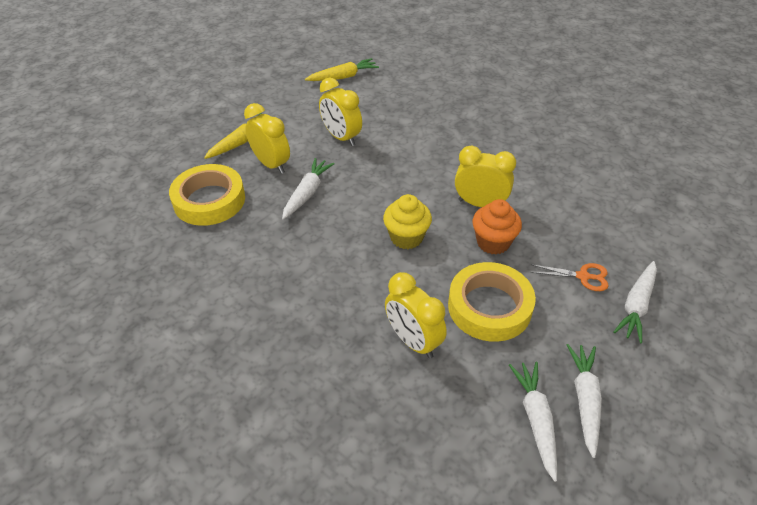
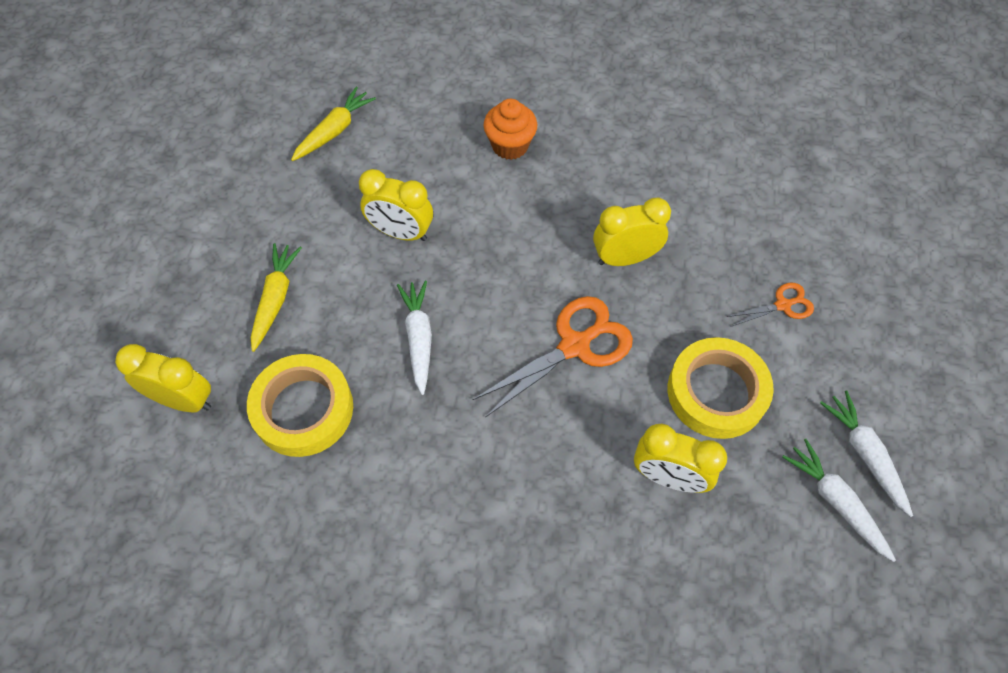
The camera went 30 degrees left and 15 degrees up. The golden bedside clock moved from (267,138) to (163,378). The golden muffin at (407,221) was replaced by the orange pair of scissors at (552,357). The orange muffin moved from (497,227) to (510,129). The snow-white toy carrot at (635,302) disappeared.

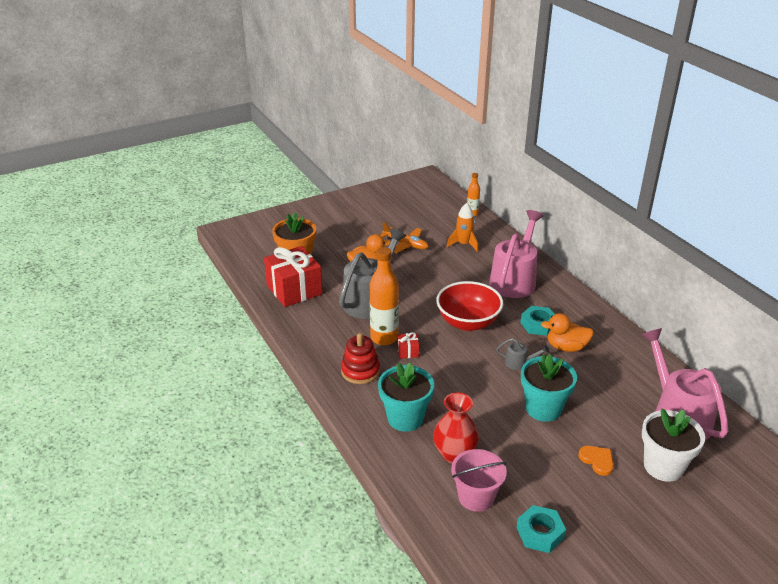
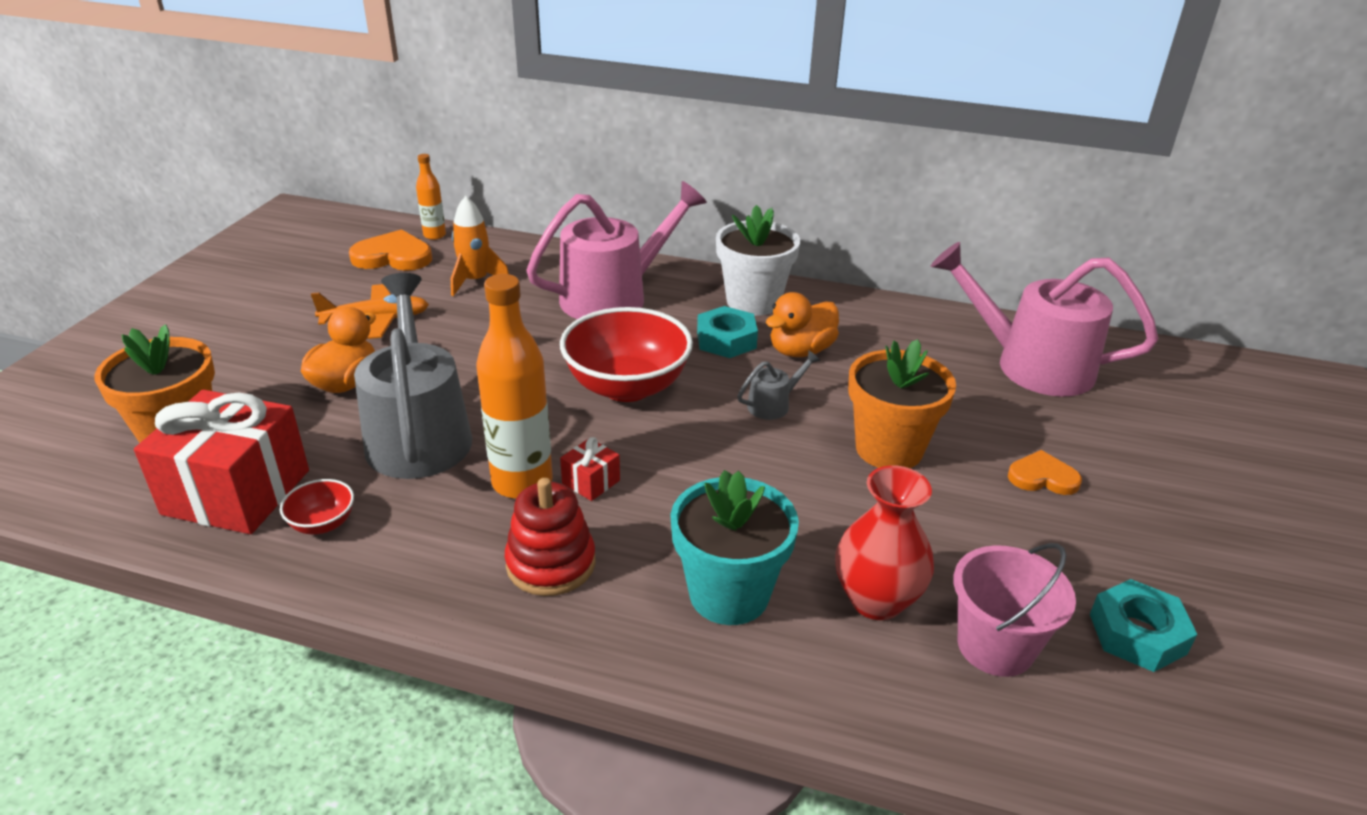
The camera went 45 degrees left and 0 degrees up. The pink watering pot at (516,254) turned 75 degrees clockwise. The turquoise plant pot at (549,388) became the orange plant pot at (902,403). The snow-white plant pot moved from (673,445) to (758,260). The red bowl at (317,506) appeared. The orange love heart at (390,250) appeared.

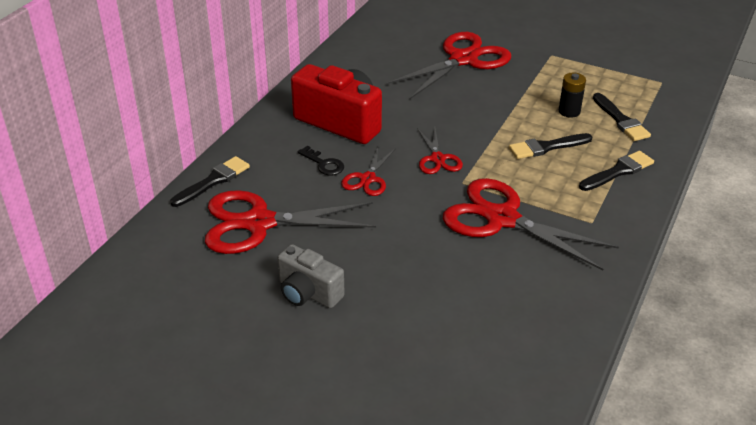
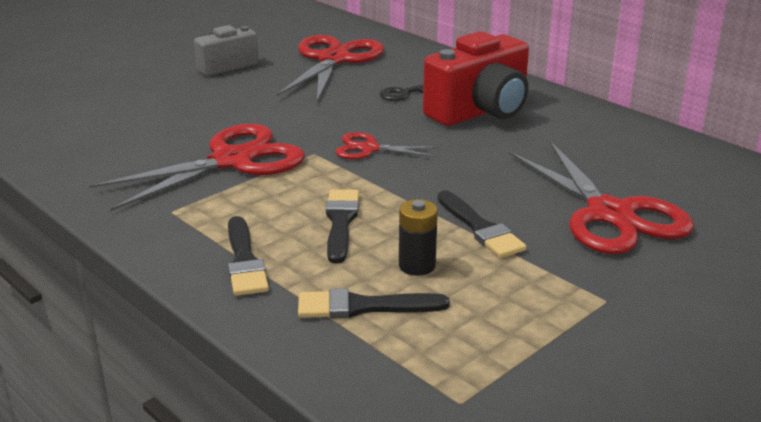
The camera went 110 degrees right and 10 degrees down. The black paint brush moved from (210,181) to (482,224). The red pair of scissors at (368,170) disappeared.

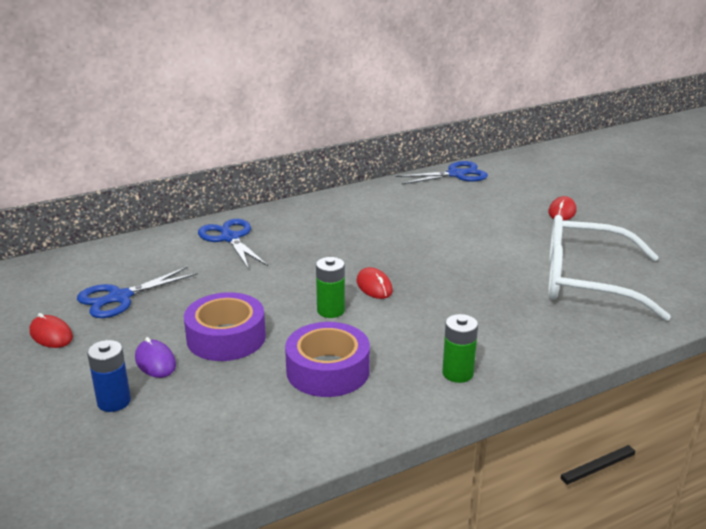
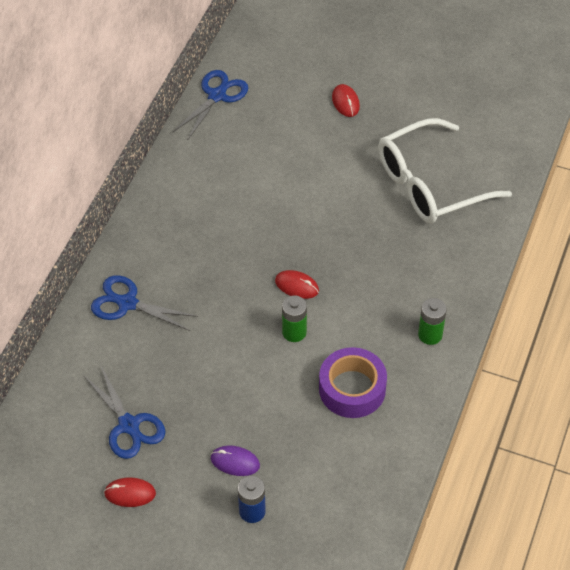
The camera went 40 degrees left and 25 degrees up. The royal blue pair of scissors at (137,292) turned 45 degrees counterclockwise. The purple tape at (225,326) disappeared.

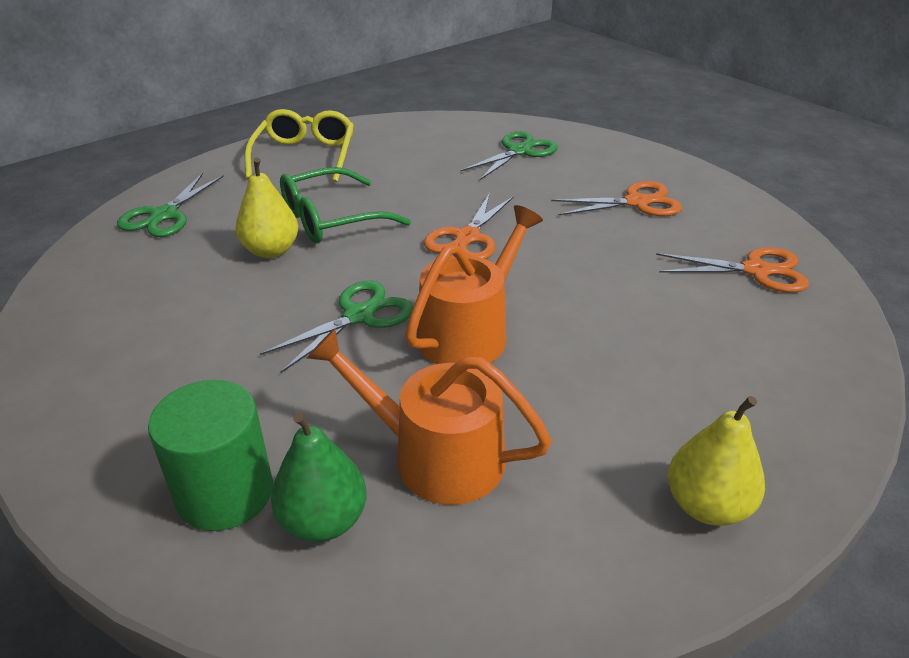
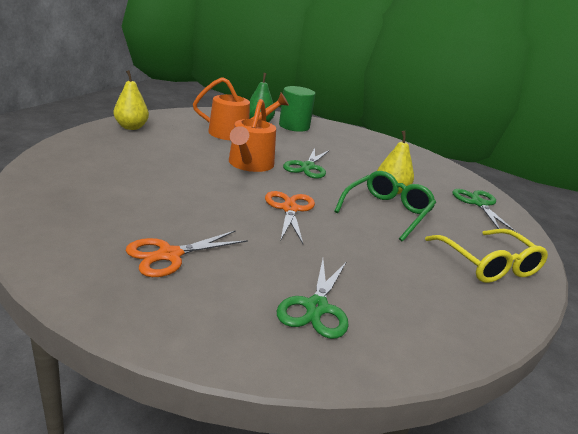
The camera went 150 degrees right and 10 degrees down. The orange pair of scissors at (732,270) disappeared.

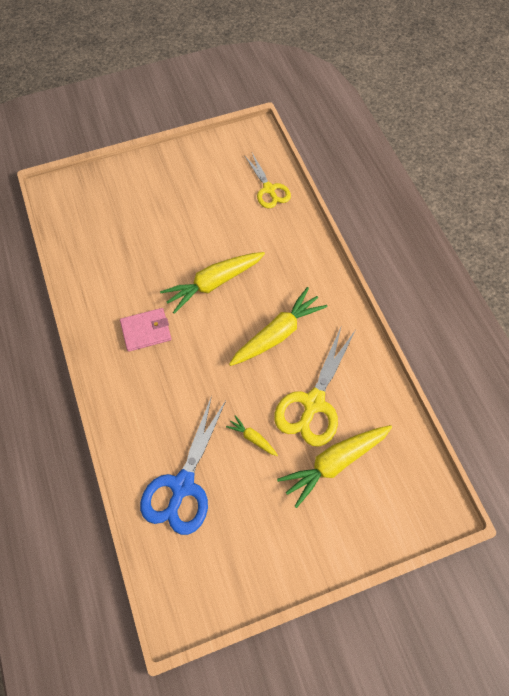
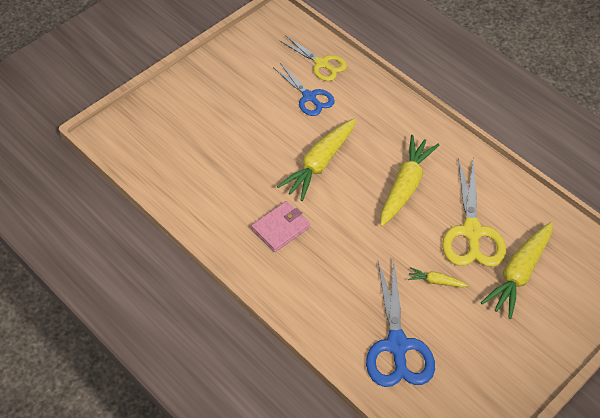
The camera went 25 degrees left and 10 degrees down. The royal blue pair of scissors at (304,89) appeared.

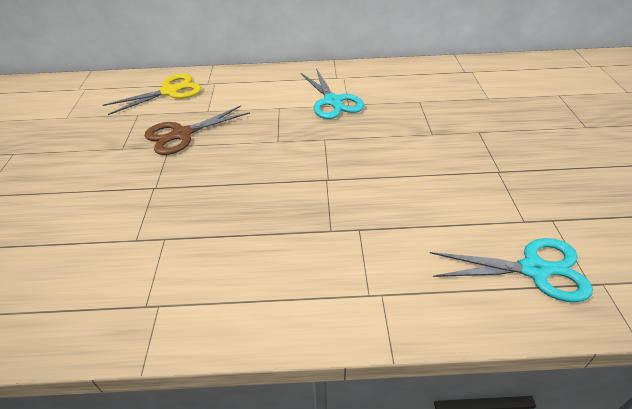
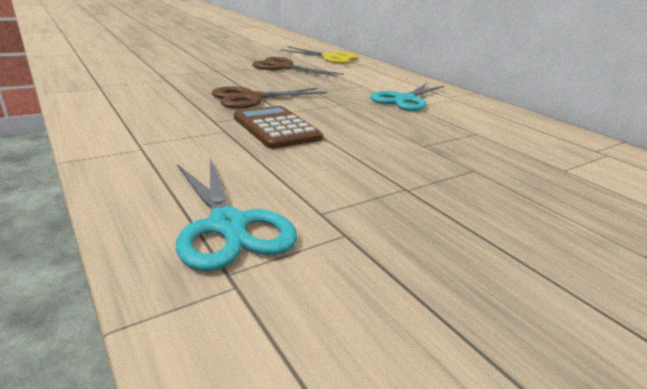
The camera went 55 degrees right and 15 degrees down. The dark brown pair of scissors at (269,97) appeared. The dark brown adding machine at (278,127) appeared.

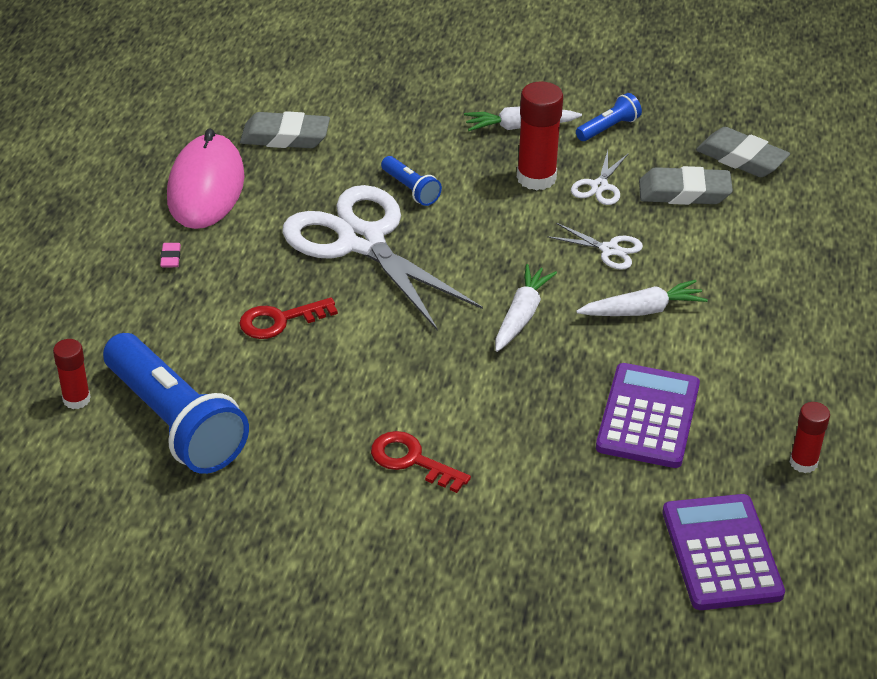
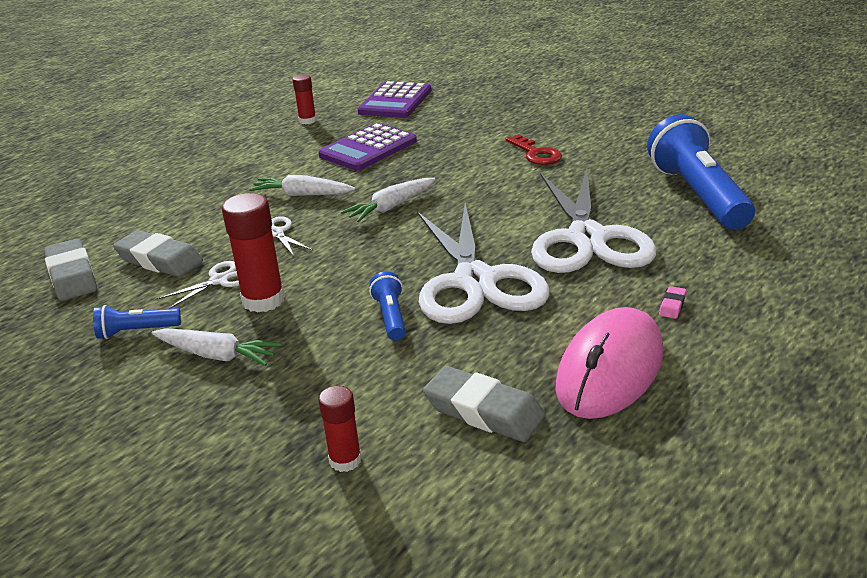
The camera went 150 degrees left and 10 degrees down. The red stick of glue moved from (72,374) to (340,428). The red key at (288,318) was replaced by the snow-white pair of scissors at (594,221).

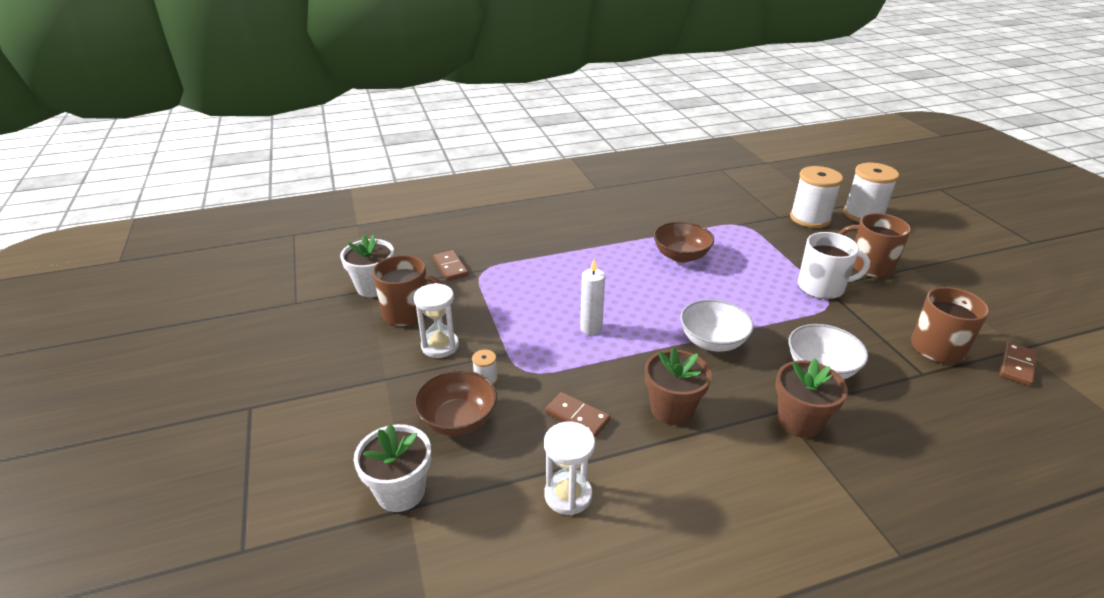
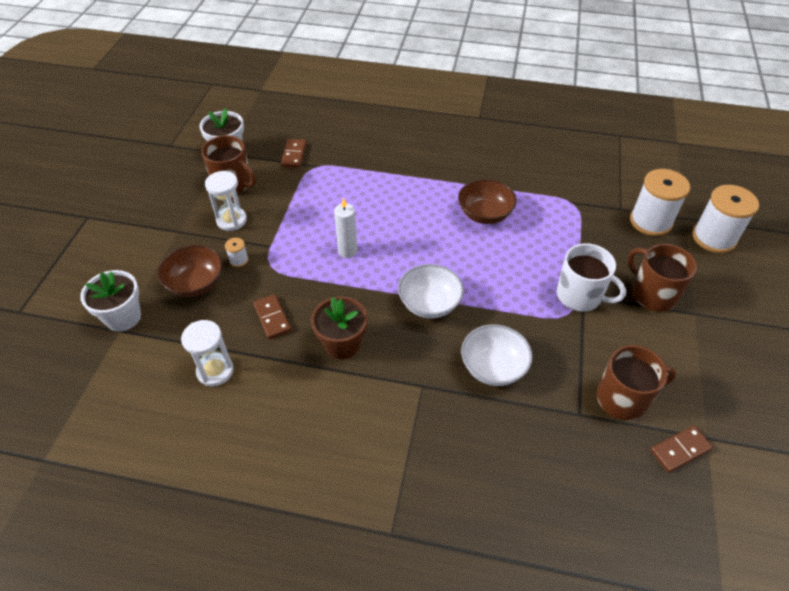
The camera went 30 degrees right and 15 degrees up. The dark brown plant pot at (811,398) disappeared.

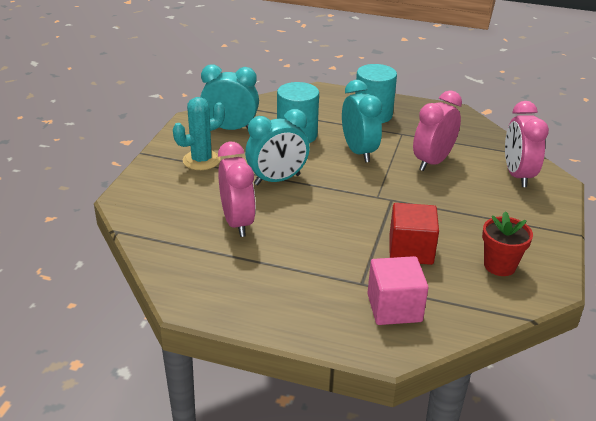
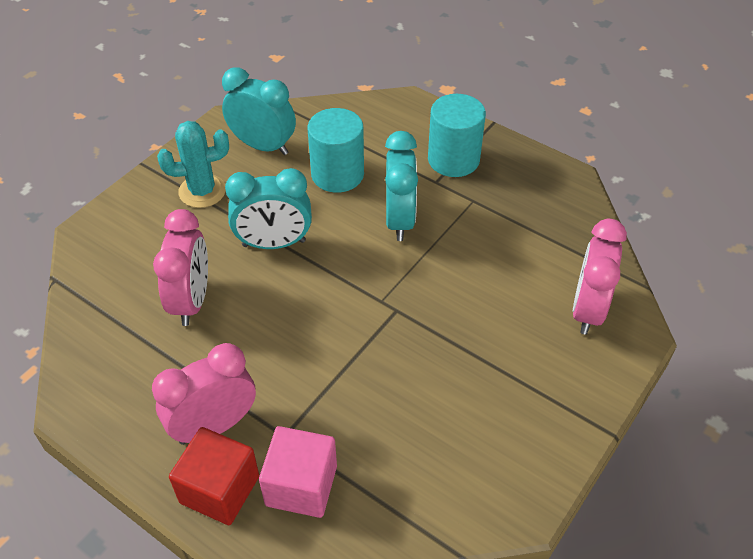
The camera went 20 degrees right and 15 degrees up. The red solid cube moved from (414,234) to (214,476). The pink bedside clock moved from (437,131) to (204,394). The red plant pot at (507,243) disappeared.

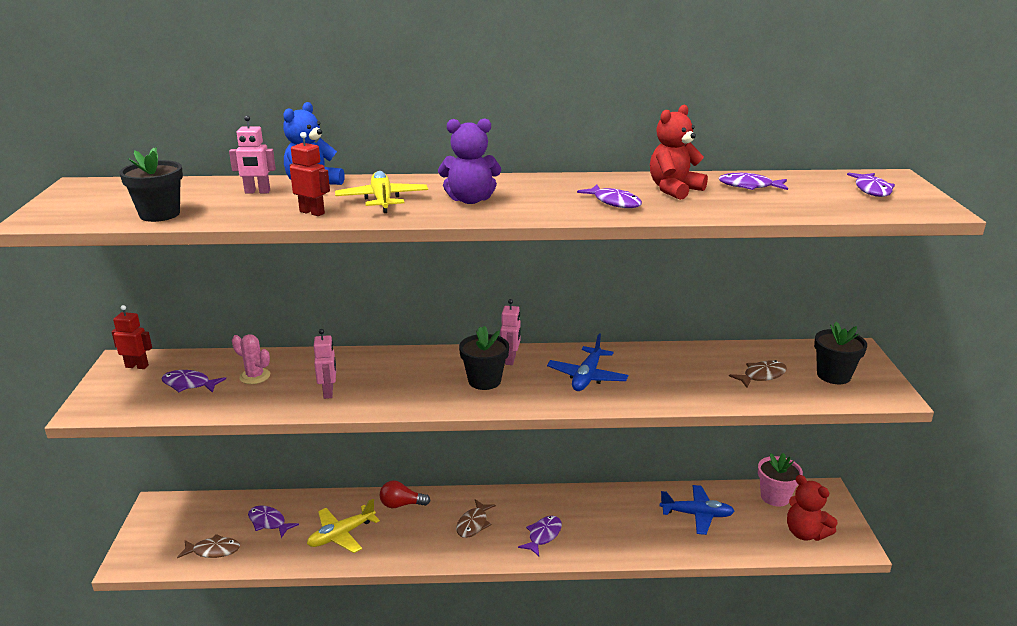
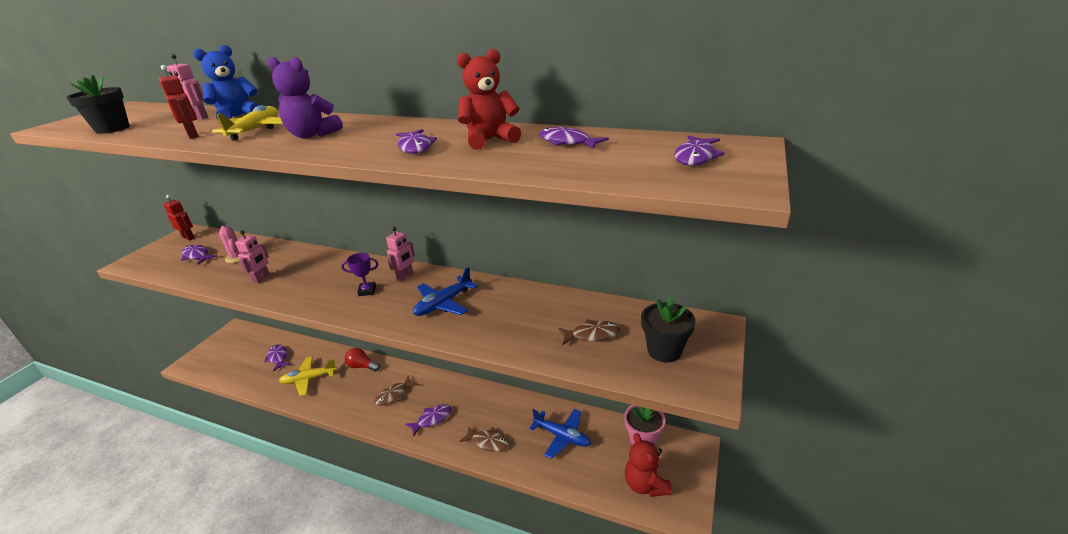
The camera went 25 degrees right and 5 degrees up. The dark brown fish figure moved from (208,546) to (484,439). The black plant pot at (484,358) was replaced by the purple trophy at (360,274).

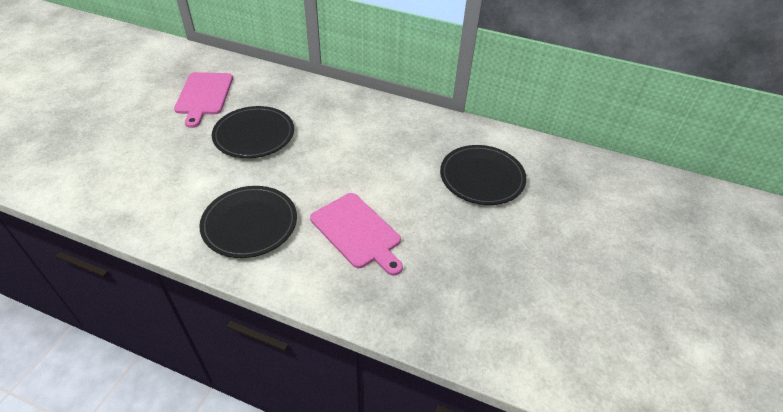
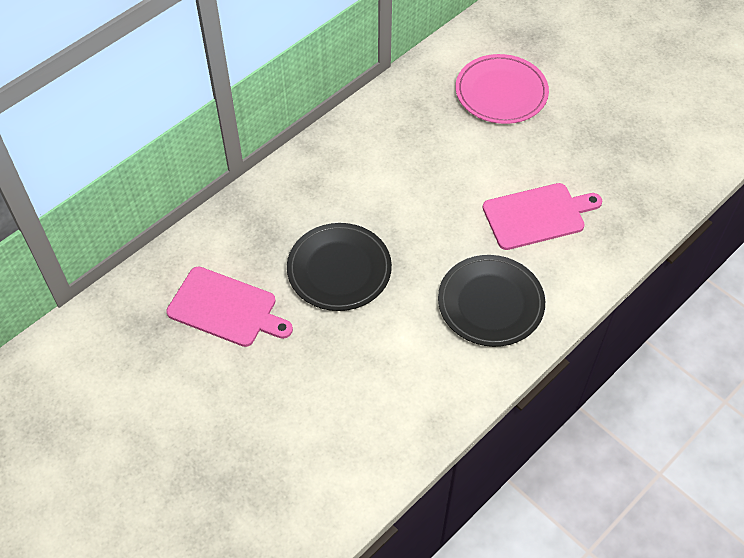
The camera went 65 degrees left and 10 degrees up. The black flat dish at (483,175) became the pink flat dish at (502,89).

